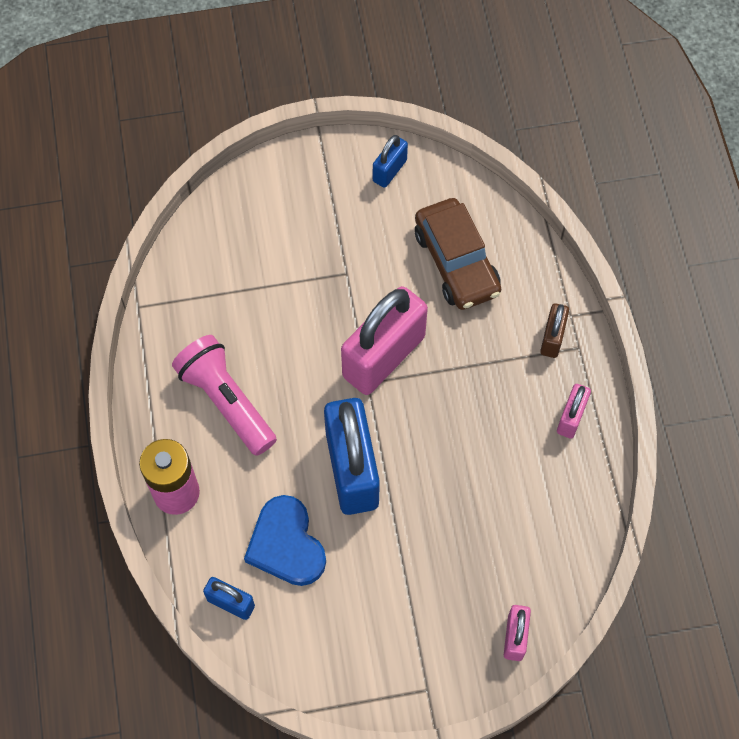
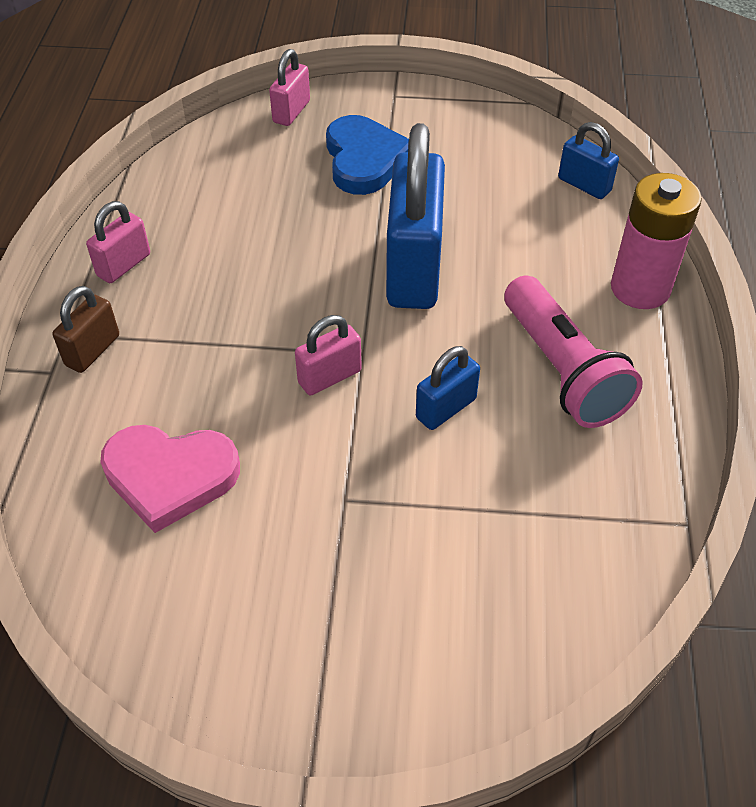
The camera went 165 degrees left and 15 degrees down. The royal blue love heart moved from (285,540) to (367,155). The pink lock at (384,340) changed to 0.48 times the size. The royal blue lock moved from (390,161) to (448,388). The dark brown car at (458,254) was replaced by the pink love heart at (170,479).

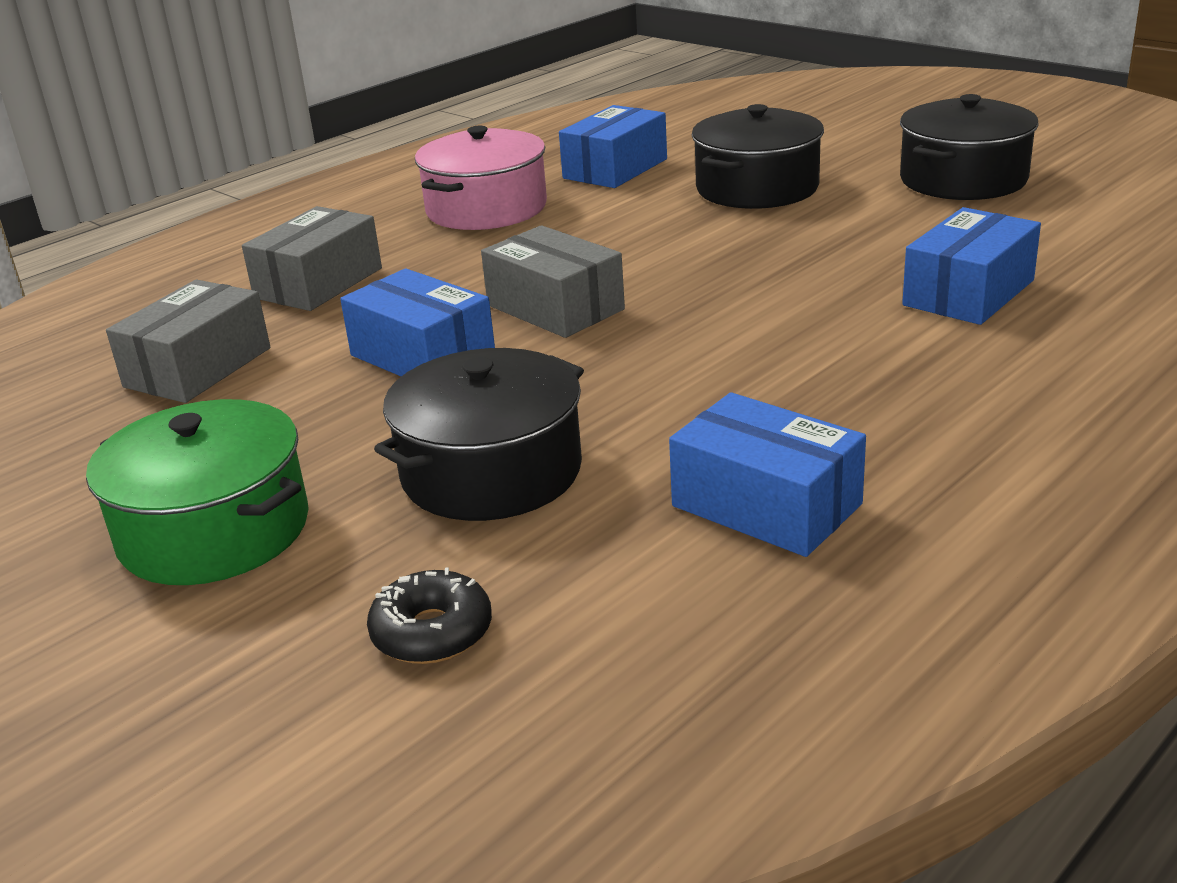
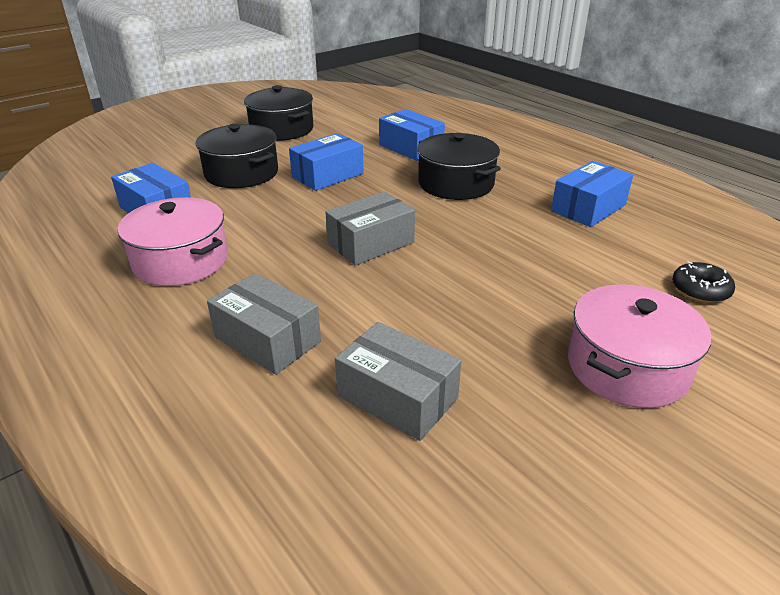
The camera went 85 degrees left and 5 degrees up. The green stockpot at (197,492) became the pink stockpot at (640,346). The royal blue package moved from (417,322) to (326,162). The black stockpot moved from (479,434) to (459,166).

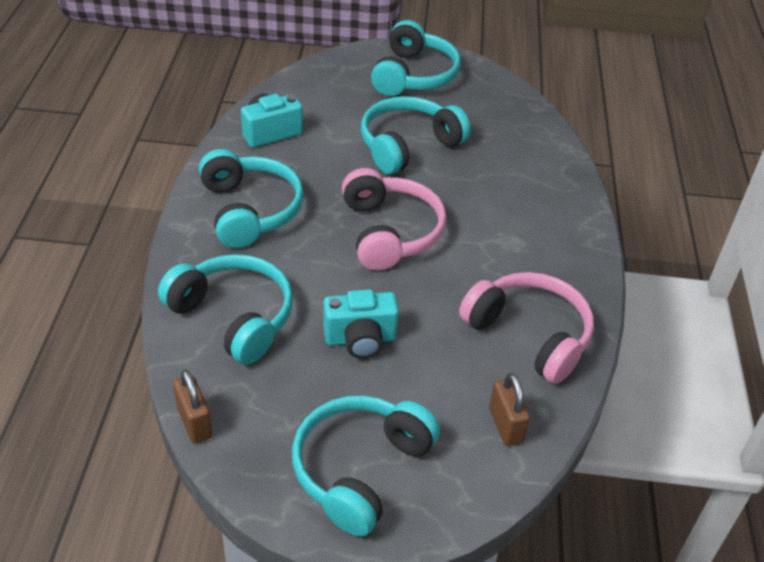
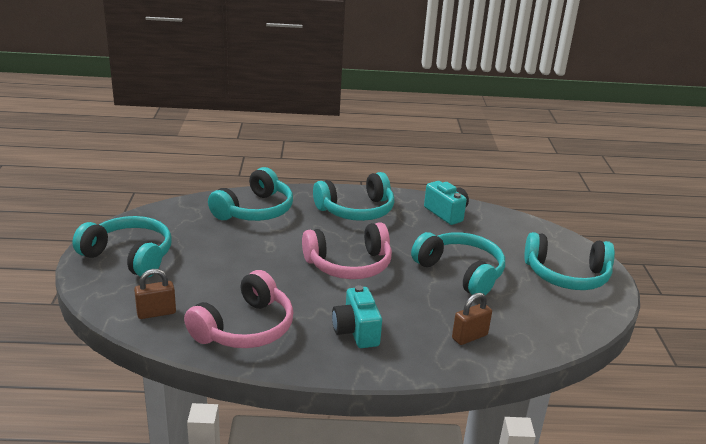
The camera went 85 degrees right and 15 degrees down. The dark brown lock moved from (193,406) to (472,319). The turquoise photo camera moved from (361,324) to (357,316).

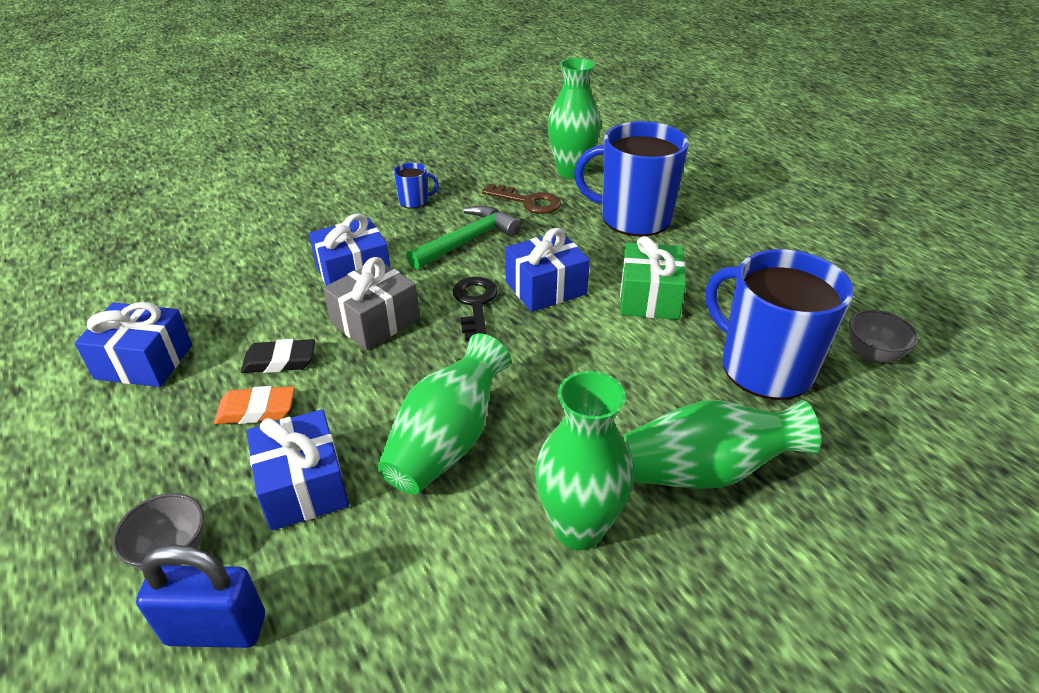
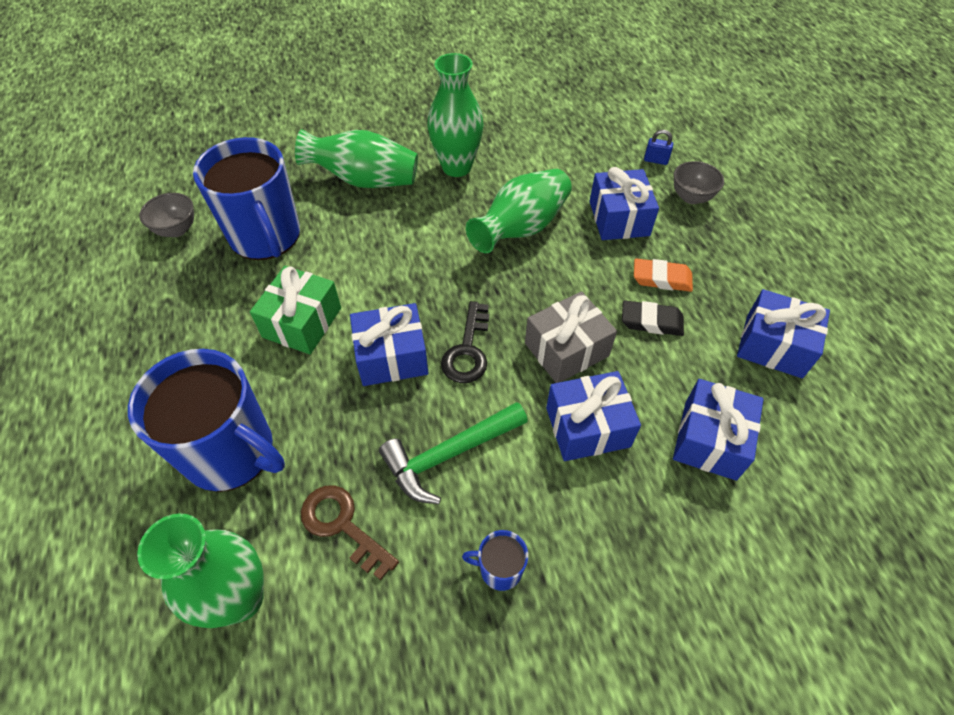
The camera went 165 degrees left and 15 degrees up. The royal blue lock at (200,596) changed to 0.49 times the size. The royal blue wrapped gift at (718,430) appeared.

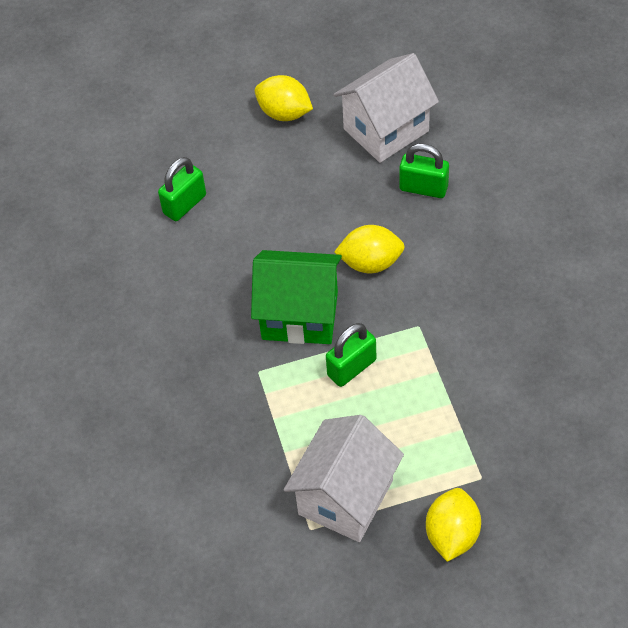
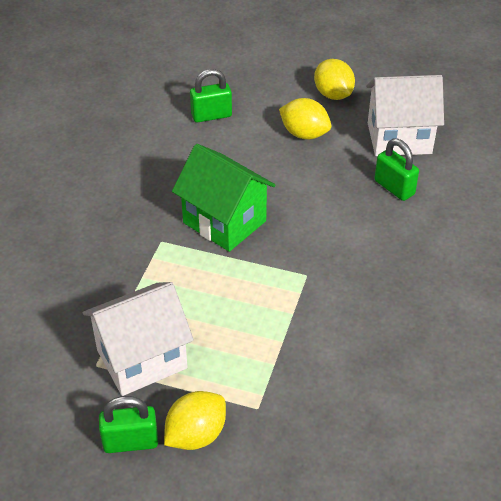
The camera went 30 degrees right and 10 degrees down. The green lock moved from (351,355) to (128,424). The golden citrus fruit moved from (369,249) to (305,118).

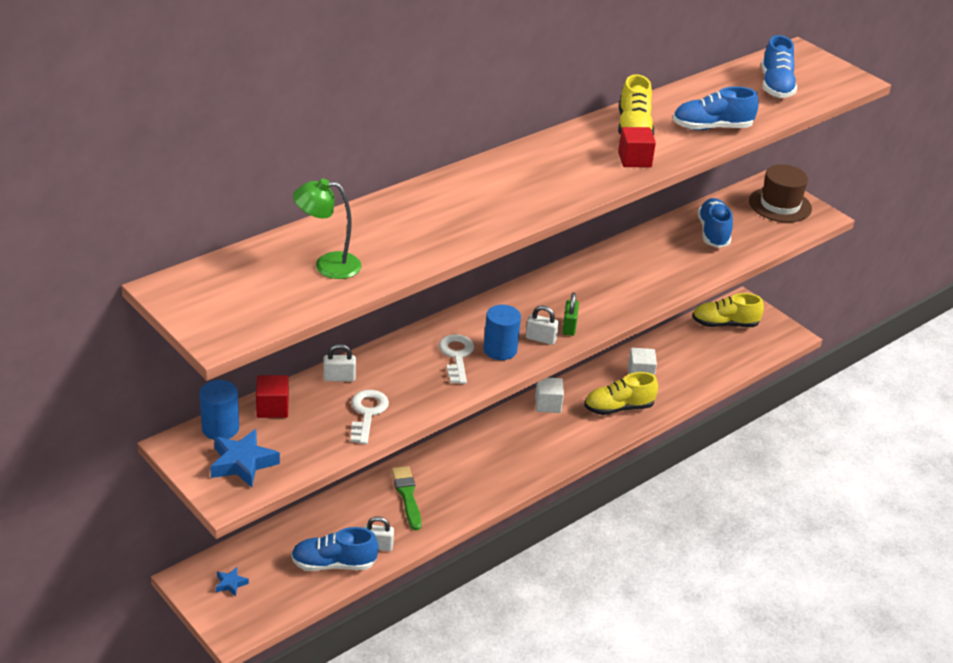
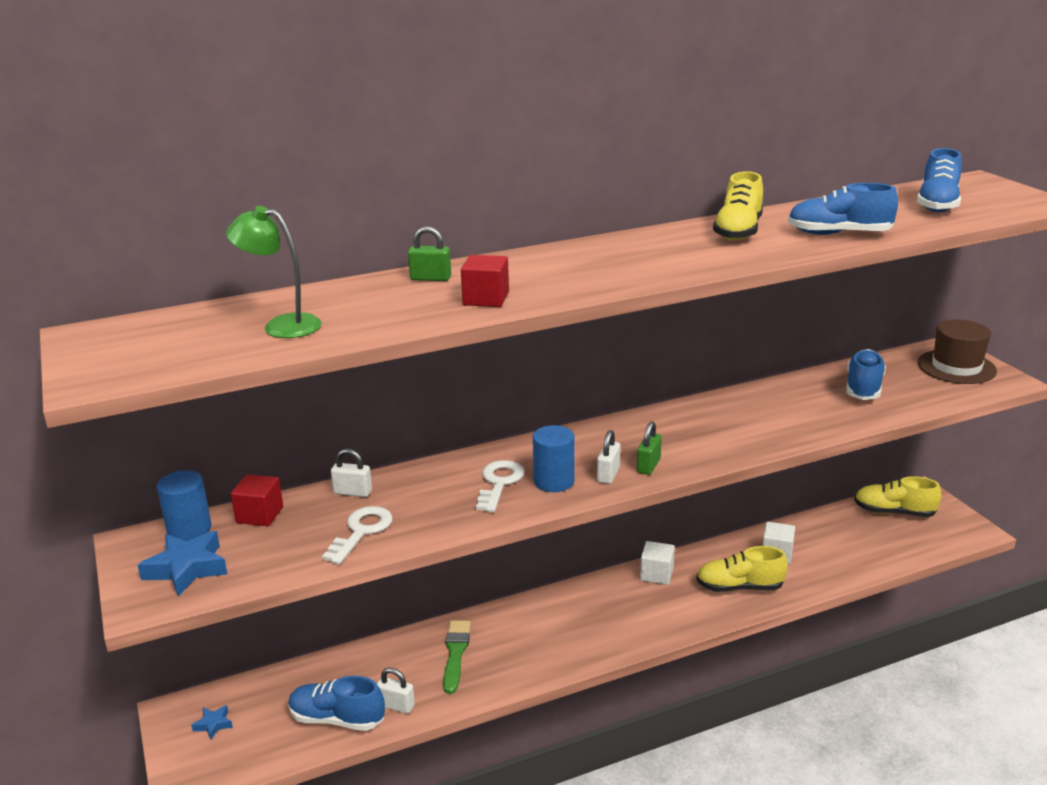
The camera went 20 degrees right and 10 degrees down. The snow-white lock at (542,325) turned 75 degrees clockwise. The red solid cube moved from (637,147) to (485,281). The green lock at (429,253) appeared.

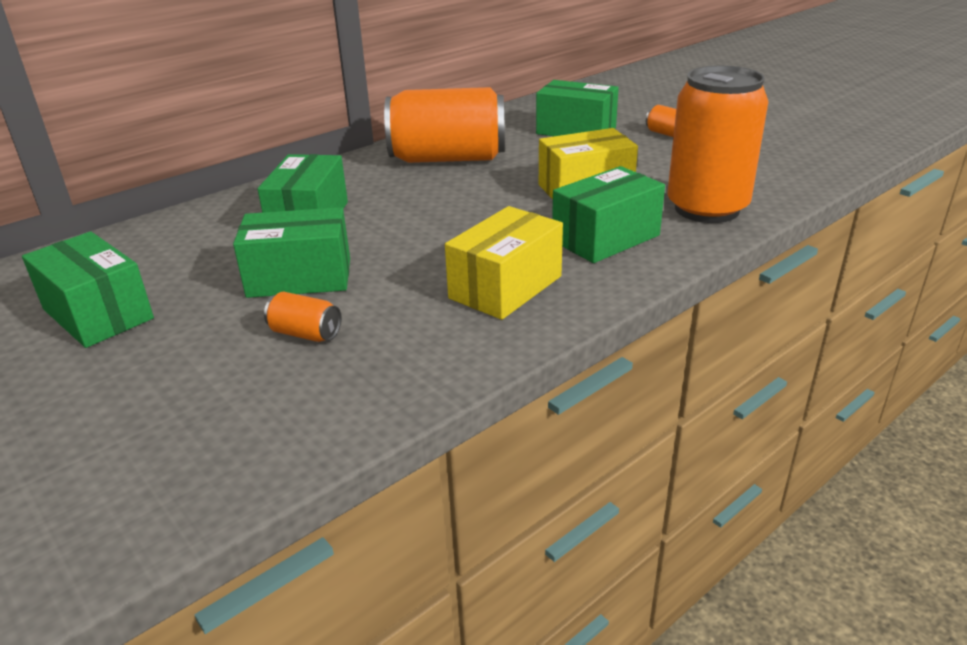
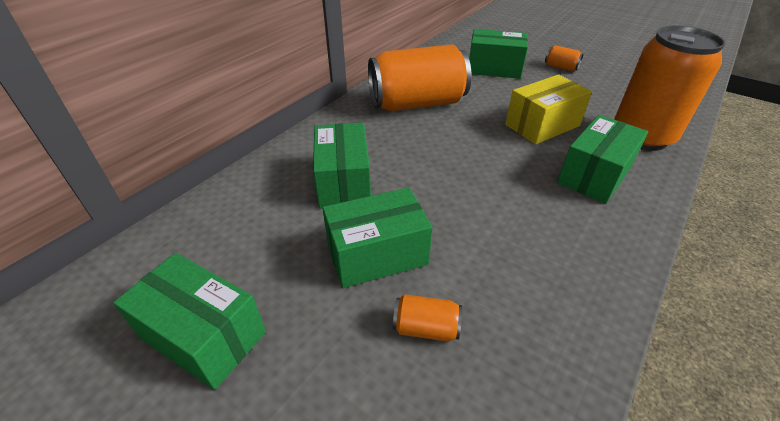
The camera went 15 degrees left and 10 degrees up. The golden package at (504,263) disappeared.

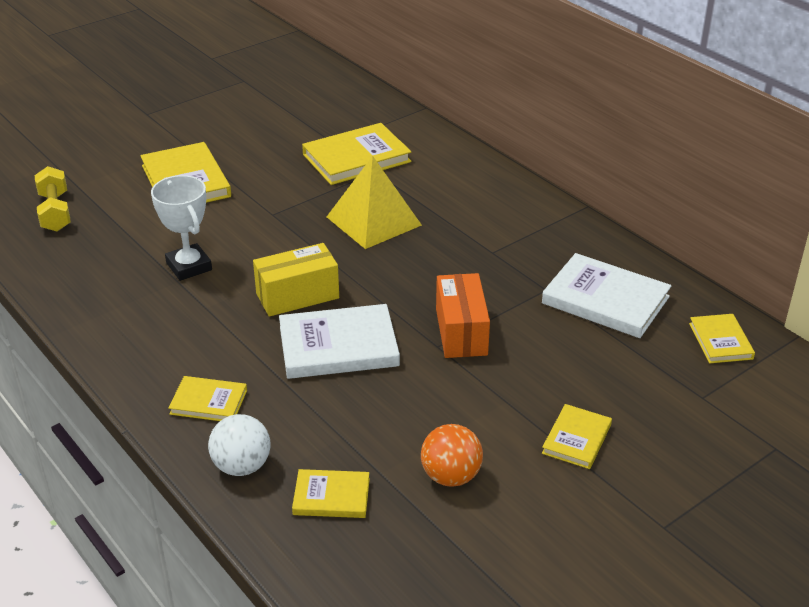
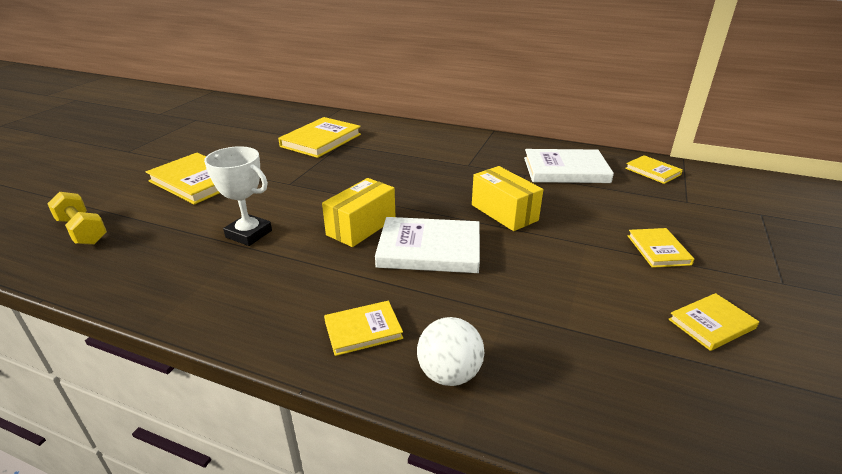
The camera went 30 degrees left and 5 degrees down. The snow-white hardback at (339,341) turned 45 degrees clockwise. The golden hardback moved from (331,493) to (713,322). The golden pyramid shape at (374,202) disappeared. The orange play ball at (452,455) disappeared. The orange package at (463,315) became the golden package at (507,198).

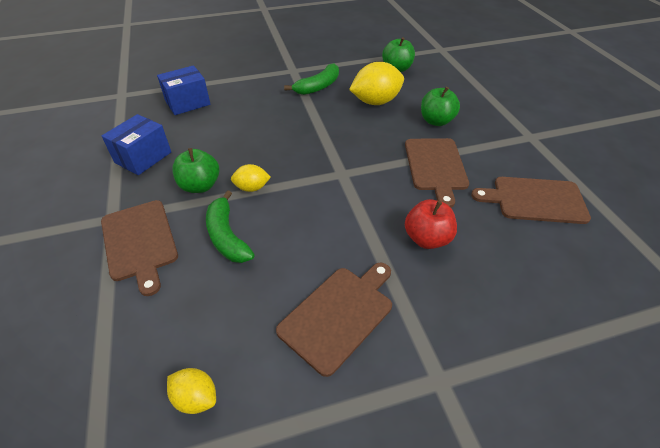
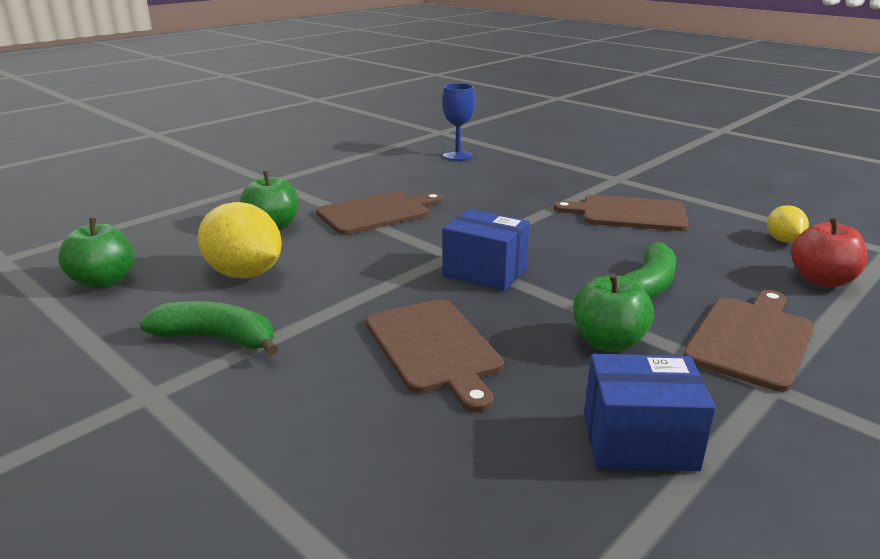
The camera went 120 degrees left and 20 degrees down. The royal blue package moved from (184,90) to (486,250). The golden citrus fruit at (251,178) disappeared. The red toy apple moved from (431,224) to (829,252). The dark brown cutting board moved from (531,200) to (435,355). The royal blue wine glass at (458,122) appeared.

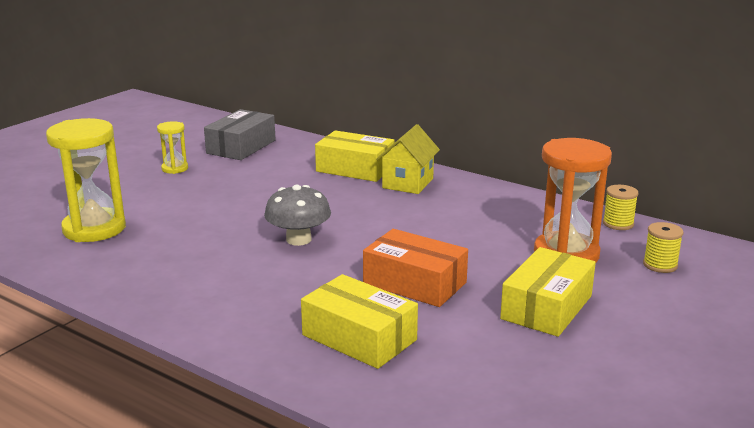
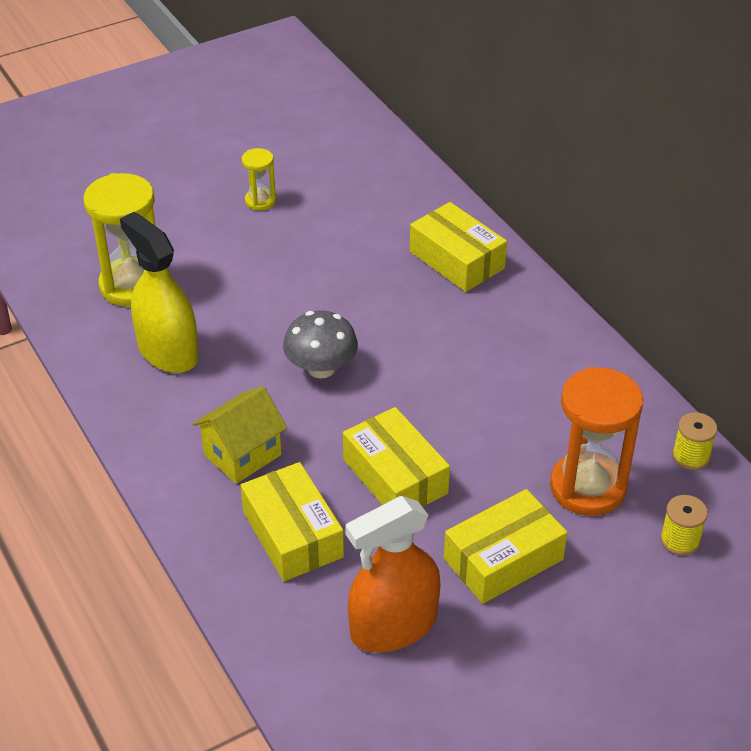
The camera went 25 degrees right and 20 degrees up. The ash-grey package at (240,134) disappeared. The orange package at (415,268) became the golden package at (396,457). The golden toy house moved from (408,159) to (240,435). The golden spray cleaner at (159,292) appeared. The orange spray cleaner at (392,574) appeared.

